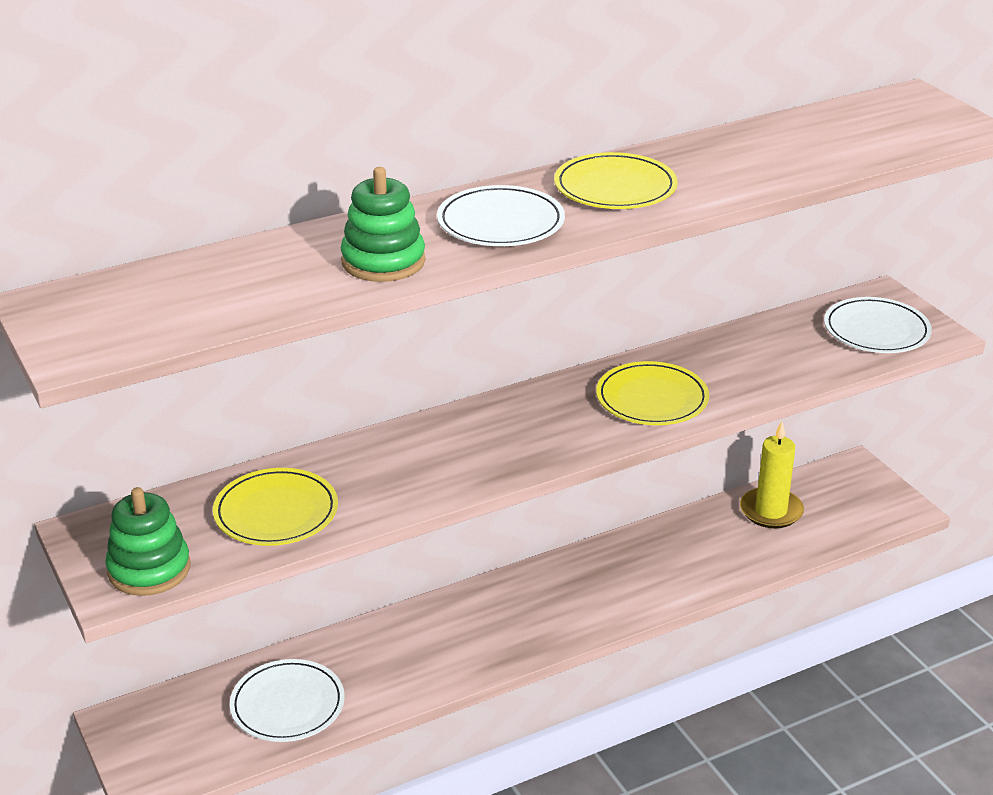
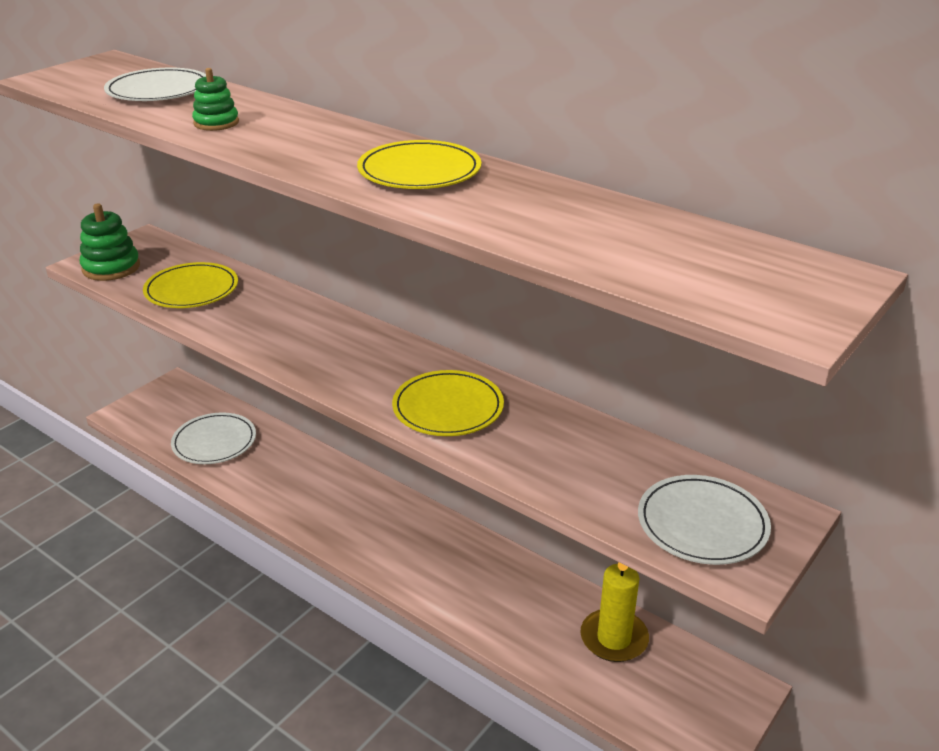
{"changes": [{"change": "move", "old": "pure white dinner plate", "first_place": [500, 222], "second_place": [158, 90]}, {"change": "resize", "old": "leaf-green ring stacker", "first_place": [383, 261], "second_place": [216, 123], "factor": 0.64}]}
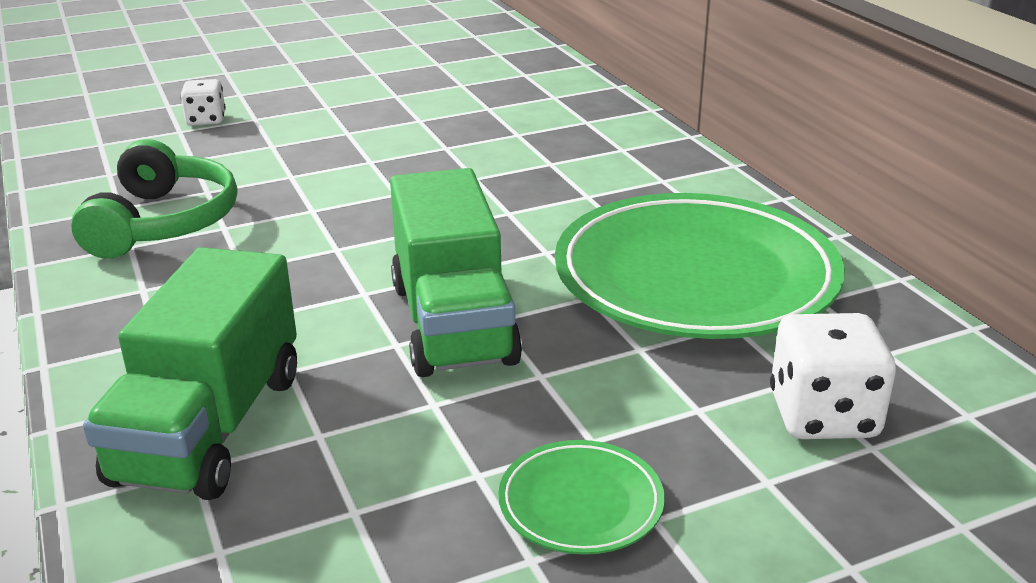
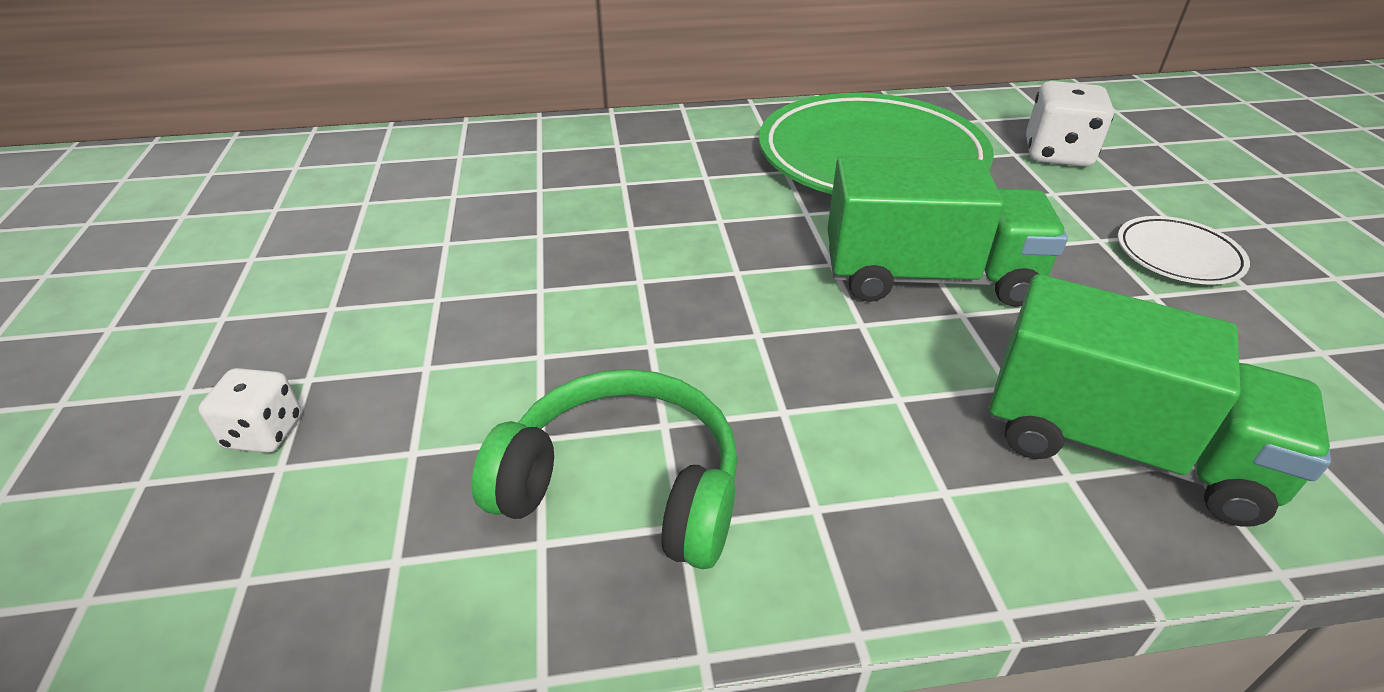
{"changes": [{"change": "recolor", "old": "leaf-green dinner plate", "new": "pure white dinner plate", "first_place": [580, 503], "second_place": [1178, 256]}]}
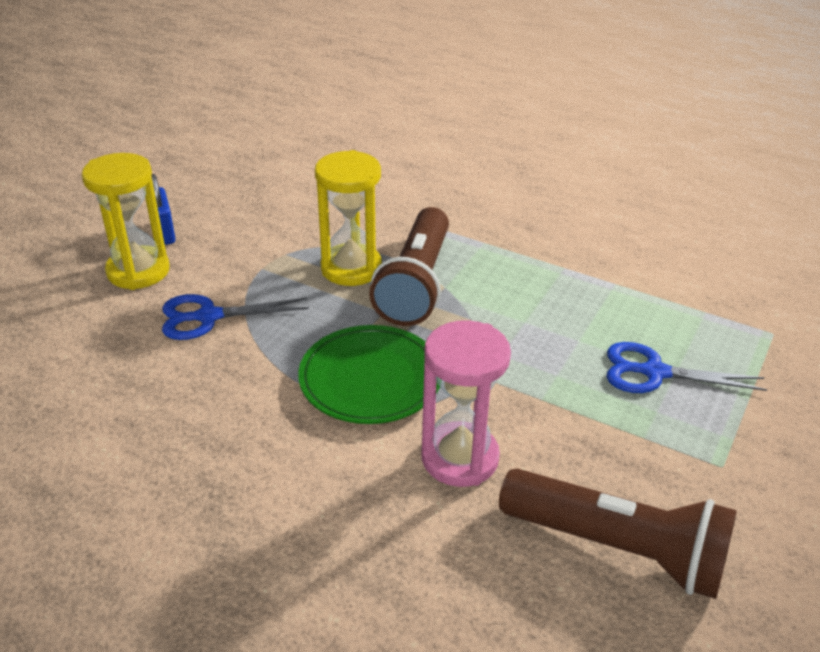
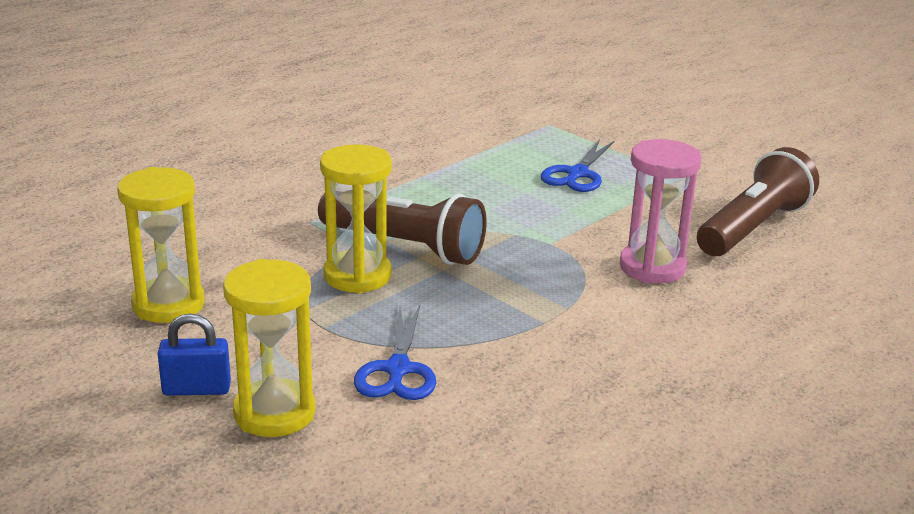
{"changes": [{"change": "delete", "old": "leaf-green dinner plate", "first_place": [370, 379]}, {"change": "insert", "new": "golden hourglass", "second_place": [168, 304]}]}
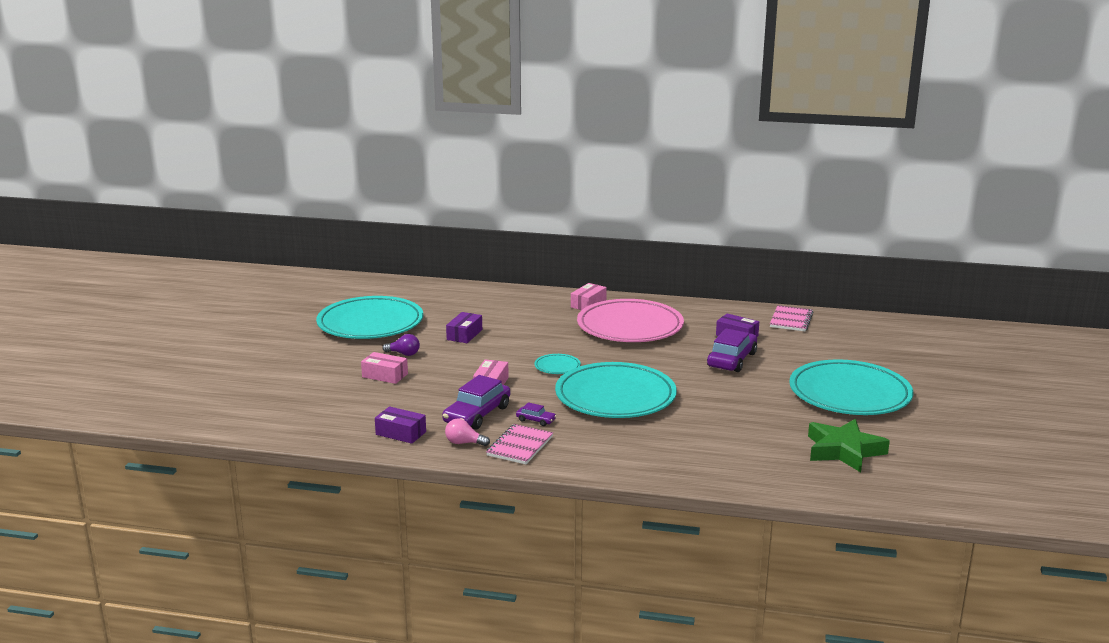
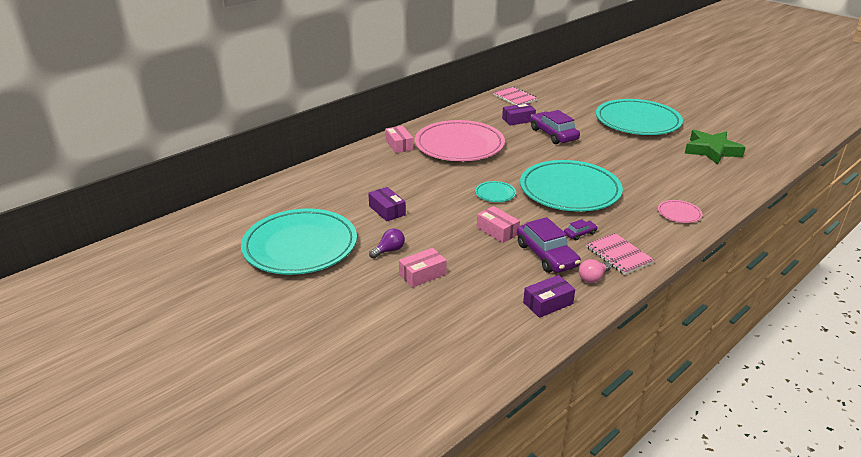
{"changes": [{"change": "insert", "new": "rosy dinner plate", "second_place": [679, 213]}]}
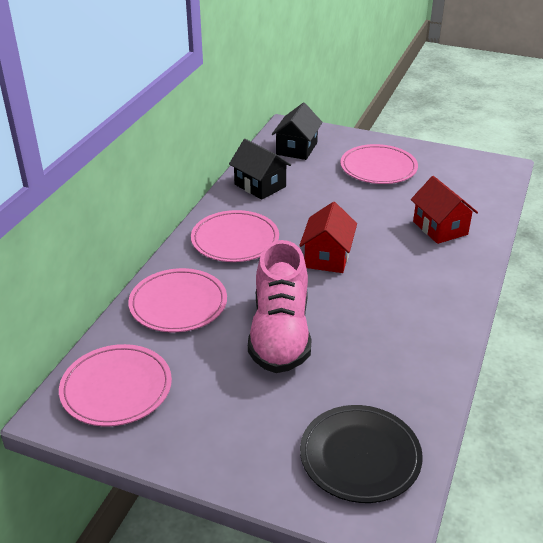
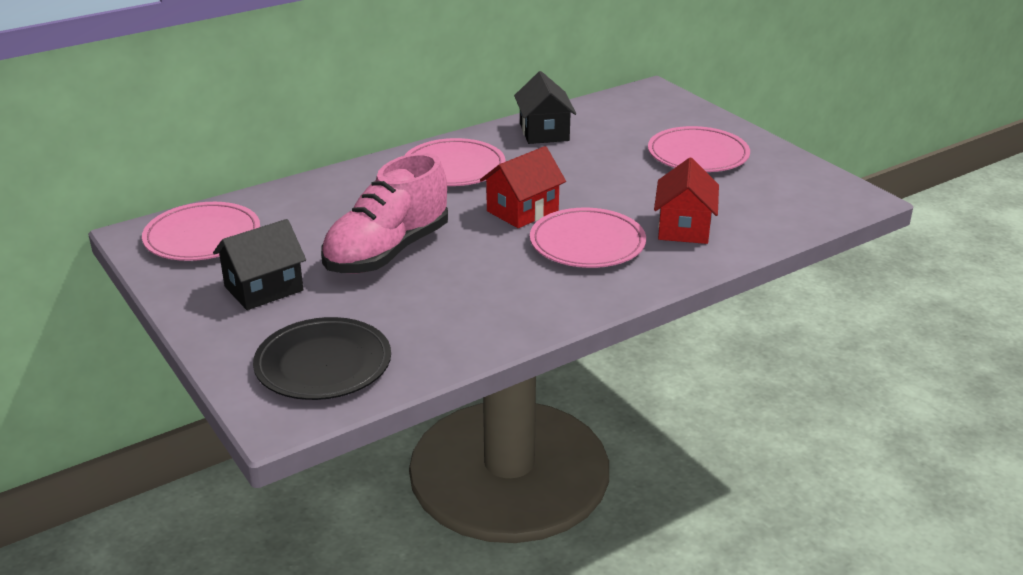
{"changes": [{"change": "move", "old": "rosy dinner plate", "first_place": [178, 304], "second_place": [587, 243]}, {"change": "move", "old": "ebony cottage", "first_place": [296, 148], "second_place": [264, 288]}]}
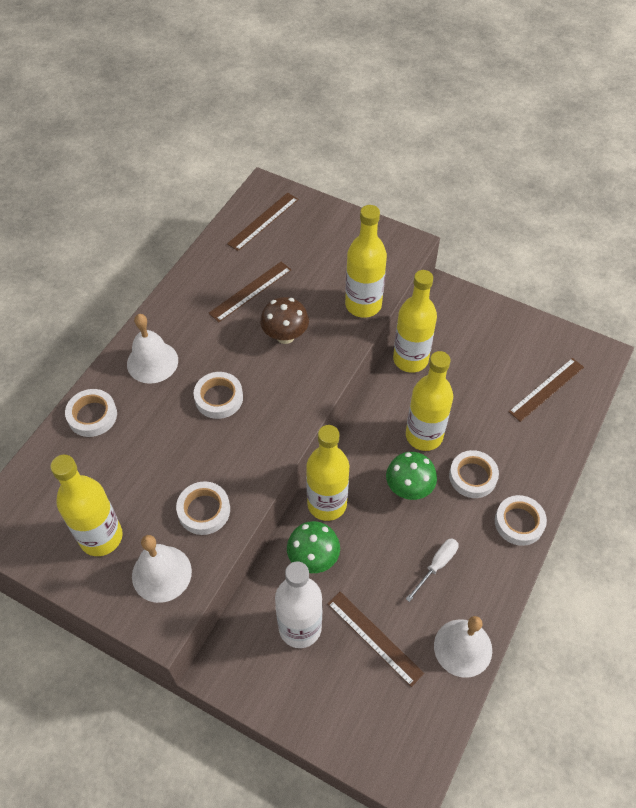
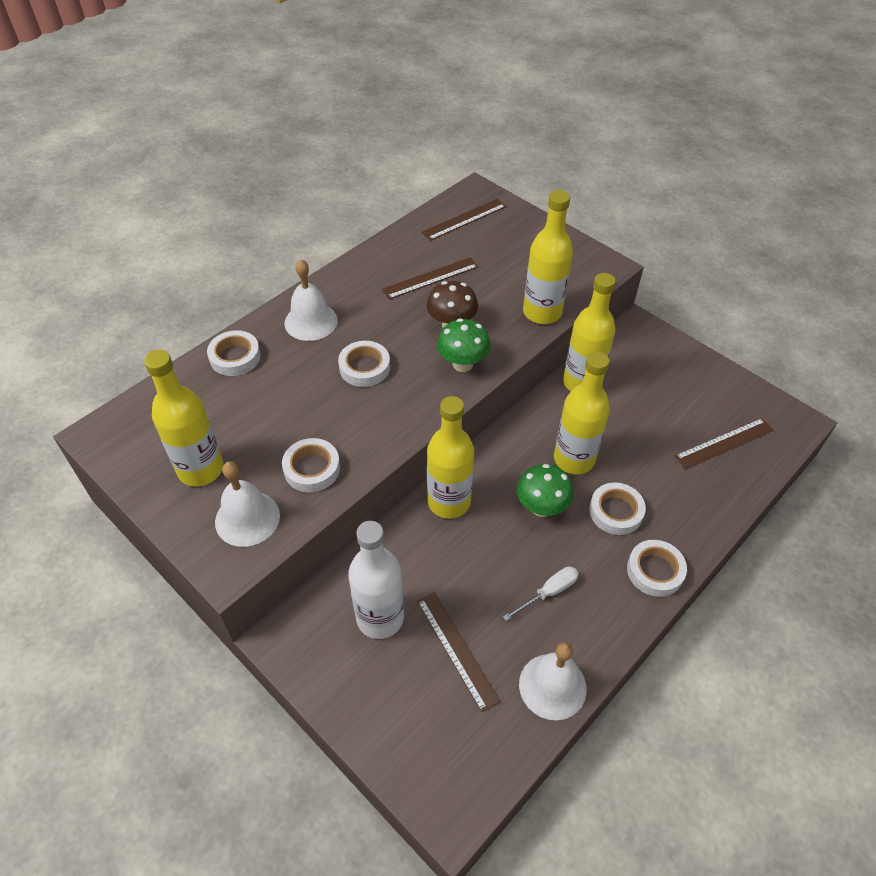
{"changes": [{"change": "move", "old": "leaf-green fungus", "first_place": [313, 558], "second_place": [462, 364]}]}
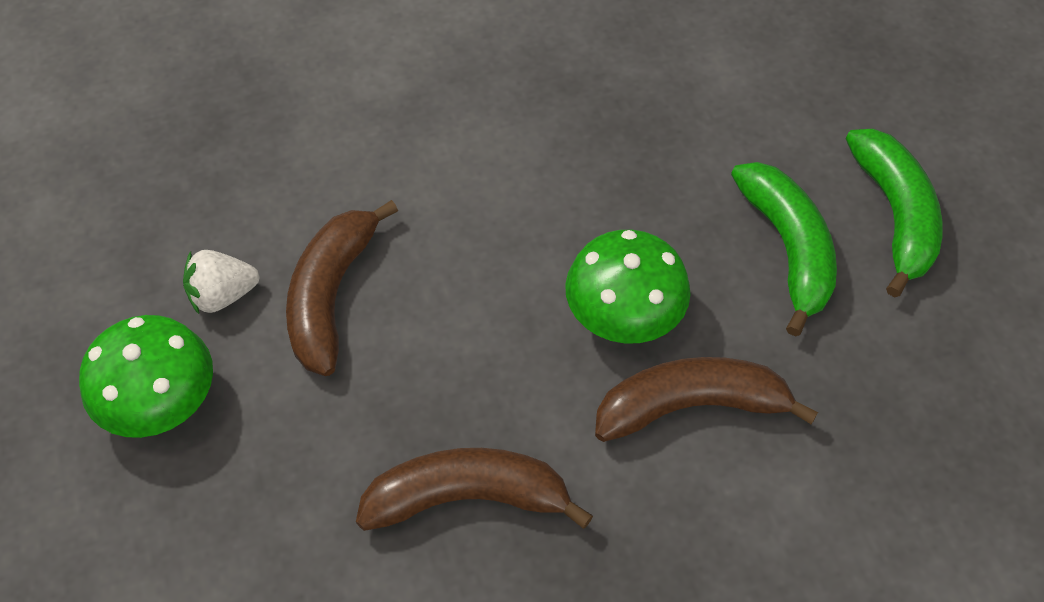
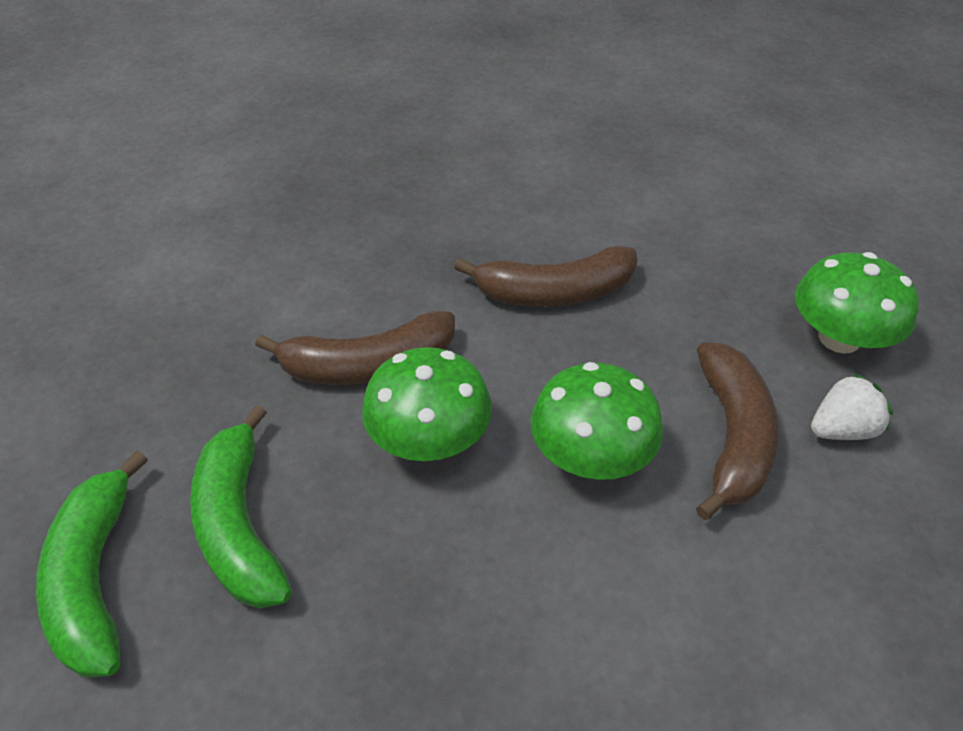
{"changes": [{"change": "insert", "new": "leaf-green fungus", "second_place": [591, 455]}]}
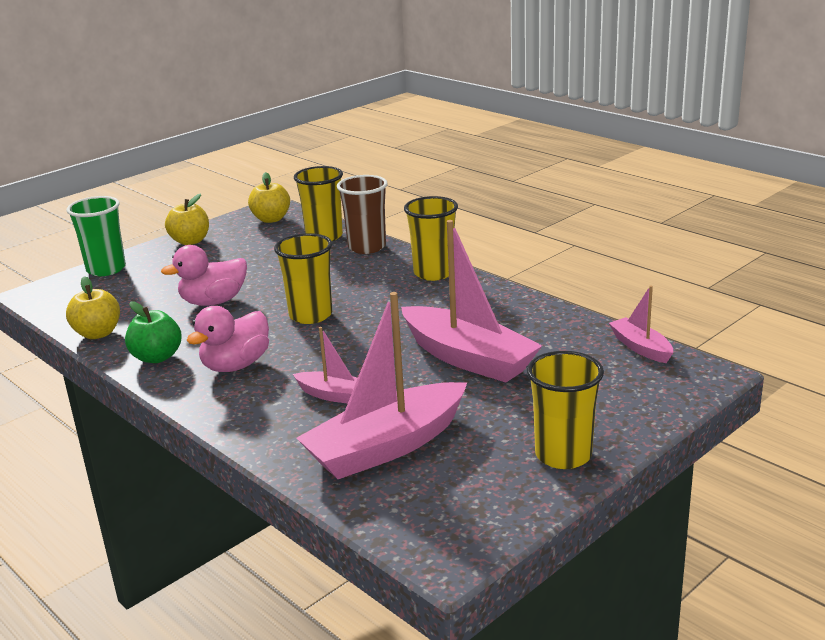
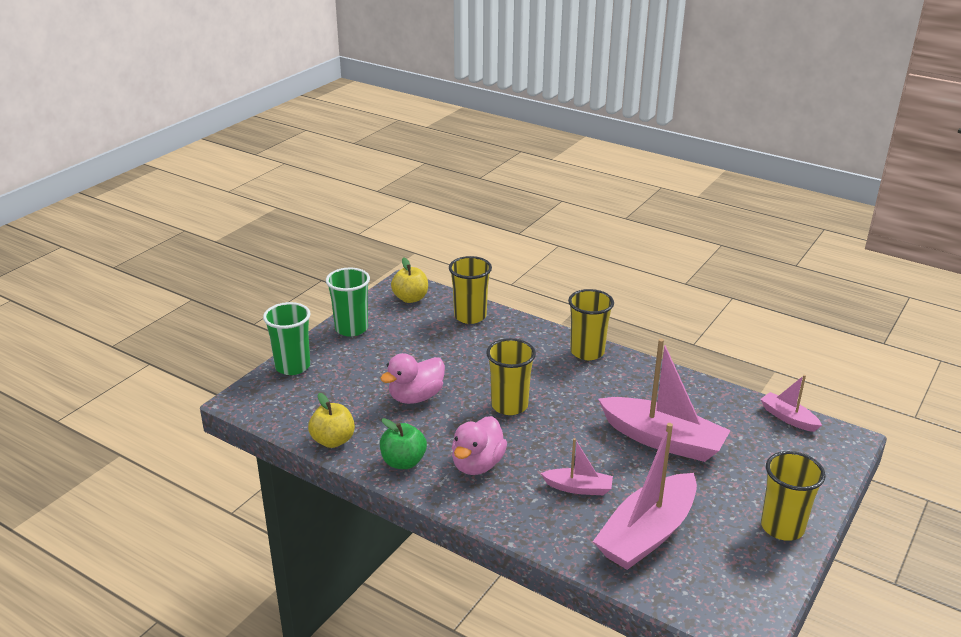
{"changes": [{"change": "delete", "old": "dark brown beaker", "first_place": [367, 247]}, {"change": "replace", "old": "golden apple", "new": "leaf-green beaker", "first_place": [190, 241], "second_place": [351, 328]}]}
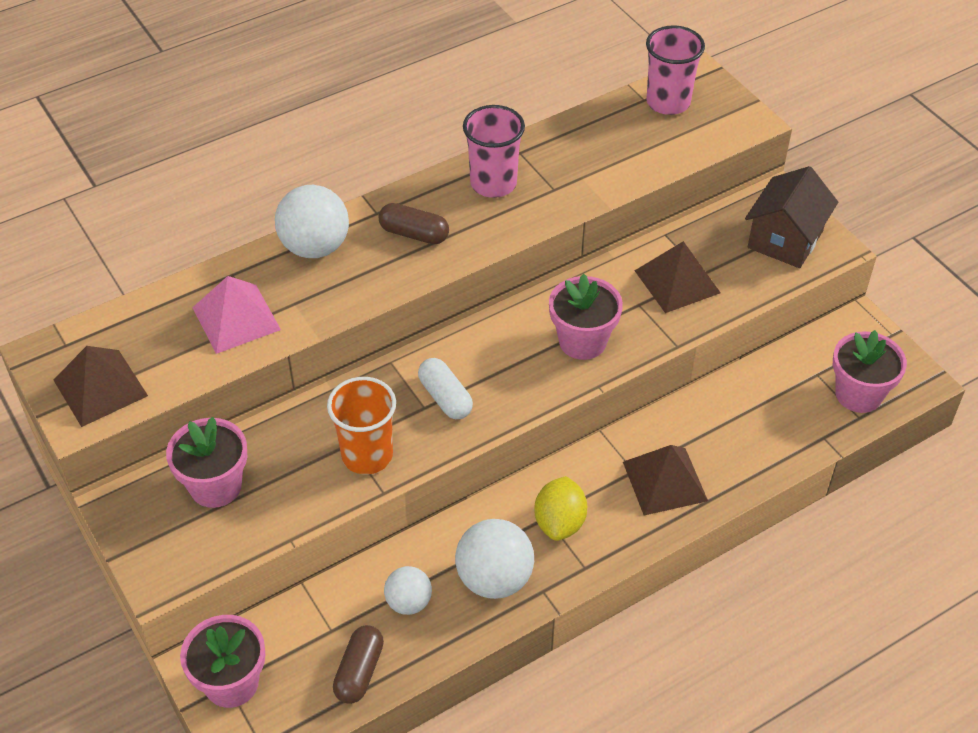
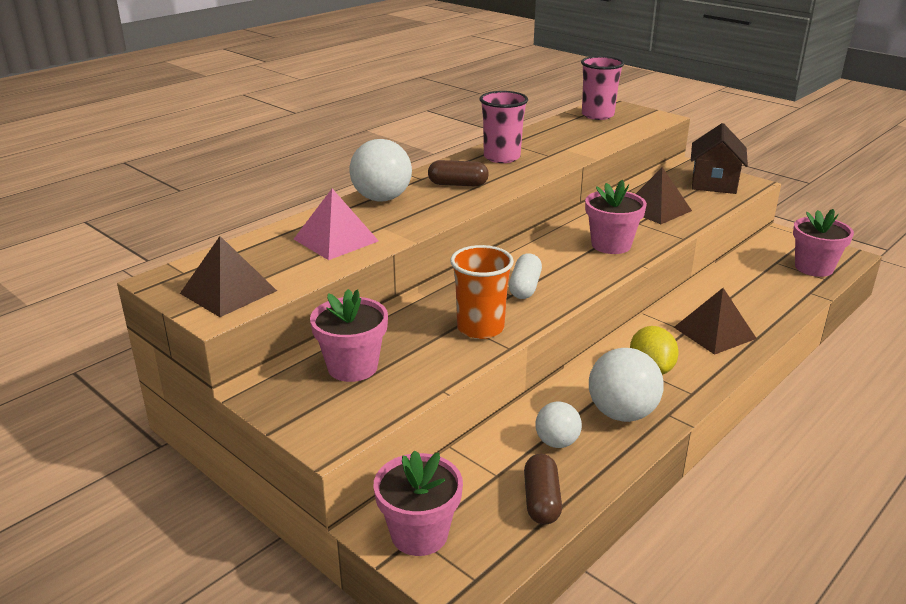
{"changes": [{"change": "rotate", "old": "pure white pill", "first_place": [445, 398], "second_place": [525, 287], "degrees": 60}]}
